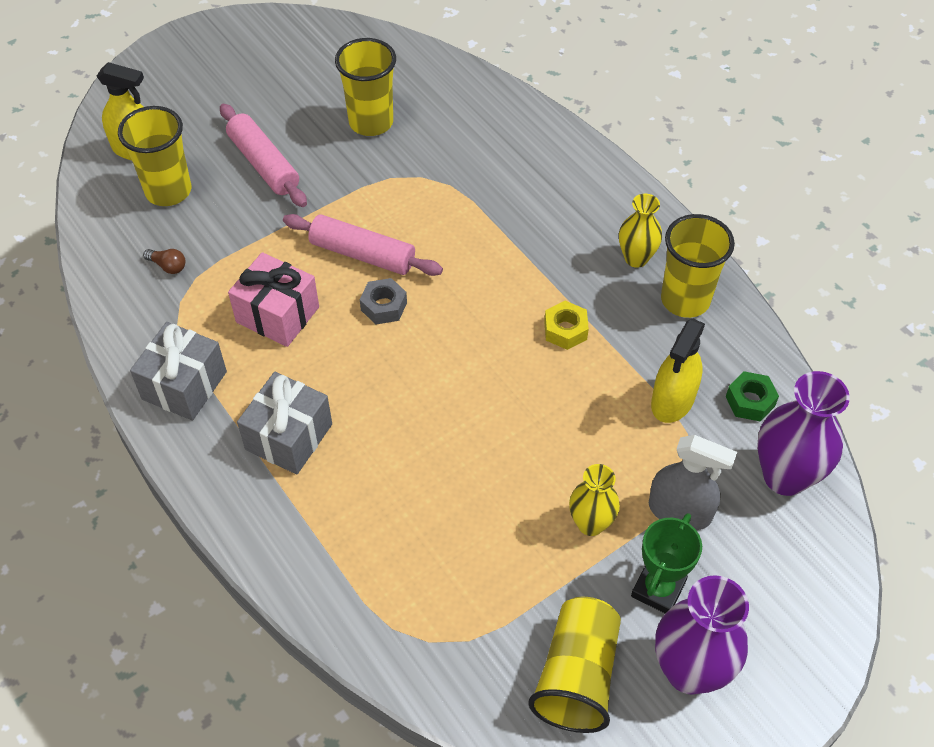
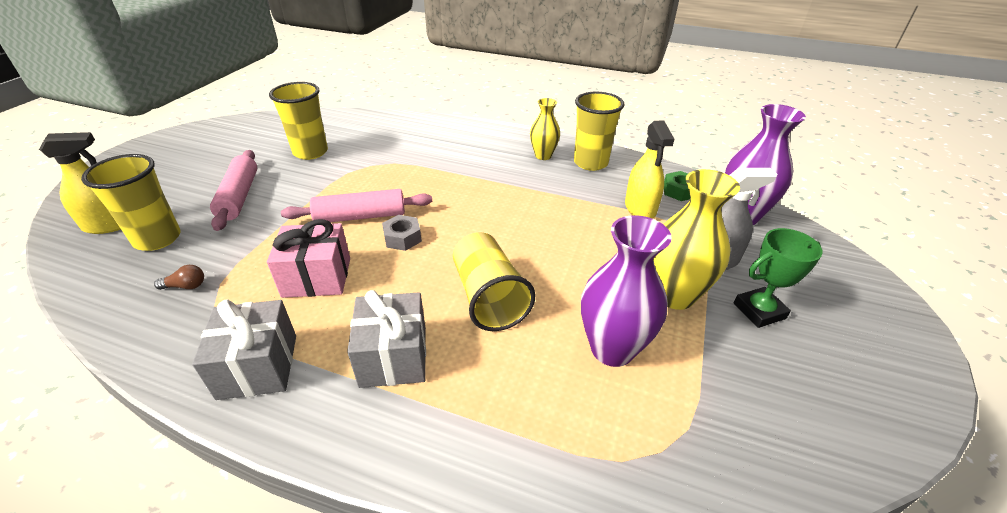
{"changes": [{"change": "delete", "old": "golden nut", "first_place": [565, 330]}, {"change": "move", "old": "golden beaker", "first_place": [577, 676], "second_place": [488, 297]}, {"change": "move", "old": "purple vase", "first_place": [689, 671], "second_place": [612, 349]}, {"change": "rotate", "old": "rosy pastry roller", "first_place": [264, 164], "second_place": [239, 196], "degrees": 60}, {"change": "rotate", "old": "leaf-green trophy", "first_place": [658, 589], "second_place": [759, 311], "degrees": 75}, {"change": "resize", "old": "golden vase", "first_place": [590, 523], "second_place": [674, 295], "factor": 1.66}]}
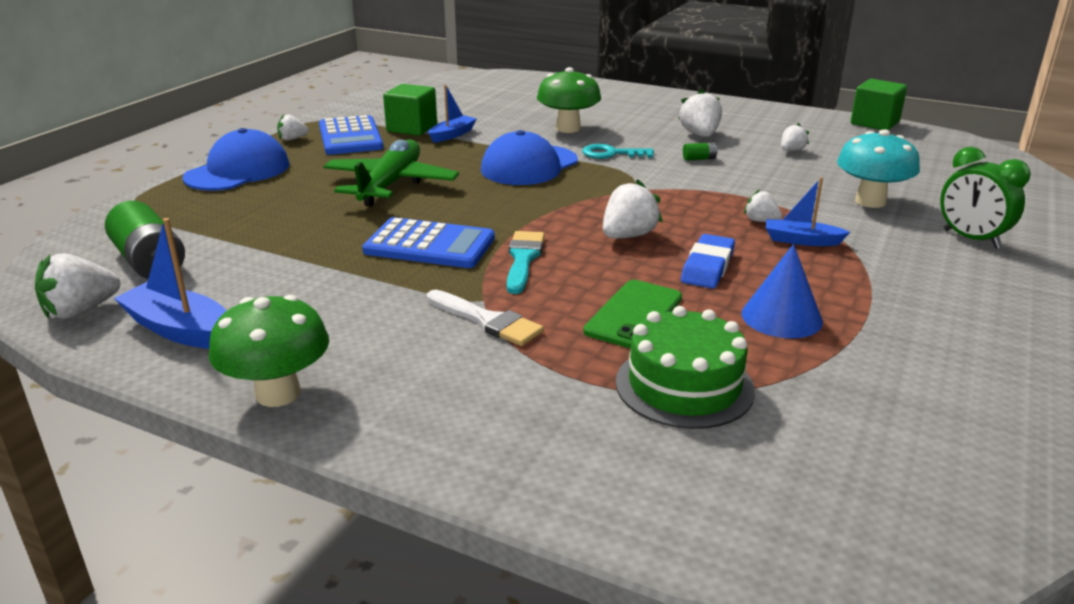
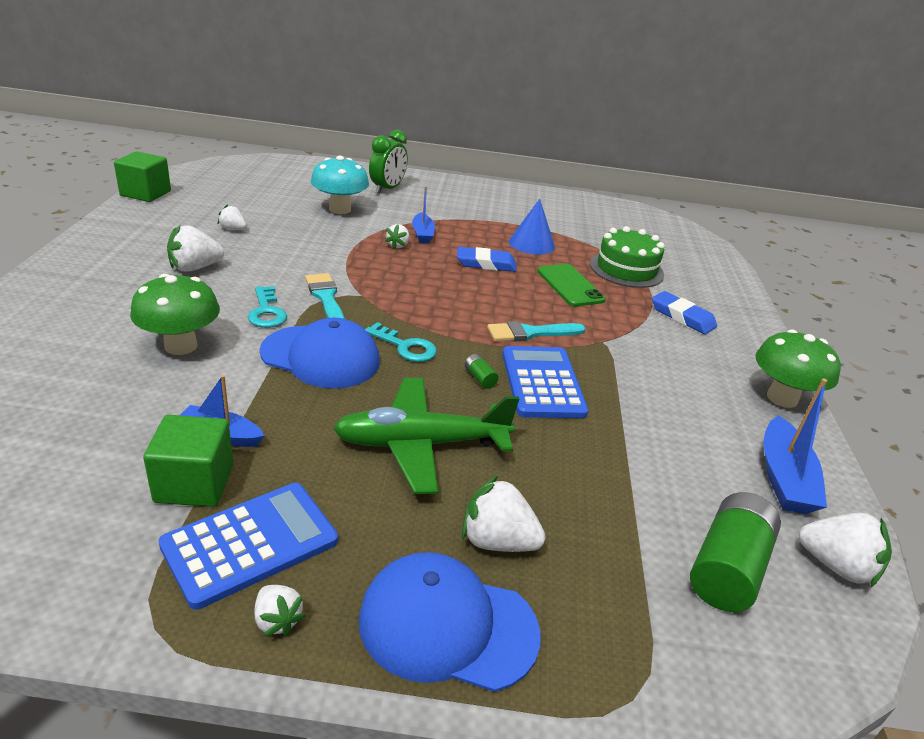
{"changes": [{"change": "delete", "old": "pure white paint brush", "first_place": [487, 321]}, {"change": "insert", "new": "turquoise paint brush", "second_place": [326, 298]}, {"change": "insert", "new": "turquoise key", "second_place": [405, 347]}, {"change": "insert", "new": "cobalt pencil eraser", "second_place": [682, 317]}, {"change": "move", "old": "pure white toy strawberry", "first_place": [628, 236], "second_place": [497, 541]}, {"change": "move", "old": "leaf-green power cell", "first_place": [699, 159], "second_place": [479, 378]}, {"change": "rotate", "old": "leaf-green phone", "first_place": [634, 314], "second_place": [570, 285], "degrees": 60}]}
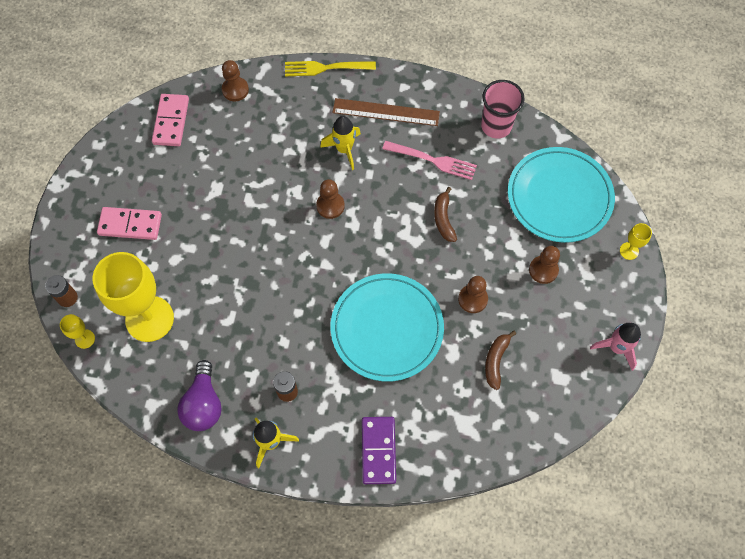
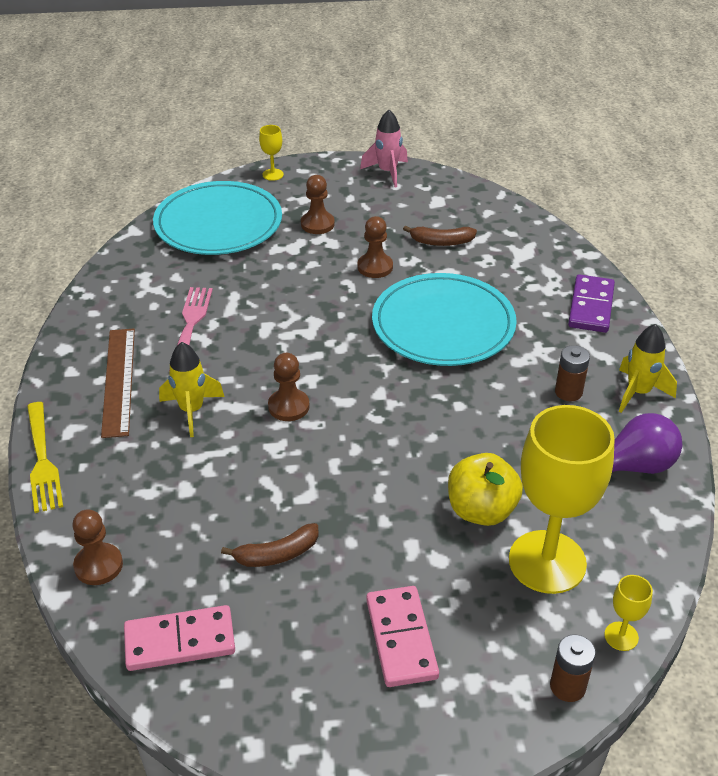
{"changes": [{"change": "delete", "old": "rosy beaker", "first_place": [496, 126]}, {"change": "insert", "new": "golden apple", "second_place": [481, 510]}, {"change": "move", "old": "dark brown banana fruit", "first_place": [443, 219], "second_place": [277, 554]}, {"change": "rotate", "old": "purple domino", "first_place": [378, 450], "second_place": [591, 306], "degrees": -60}]}
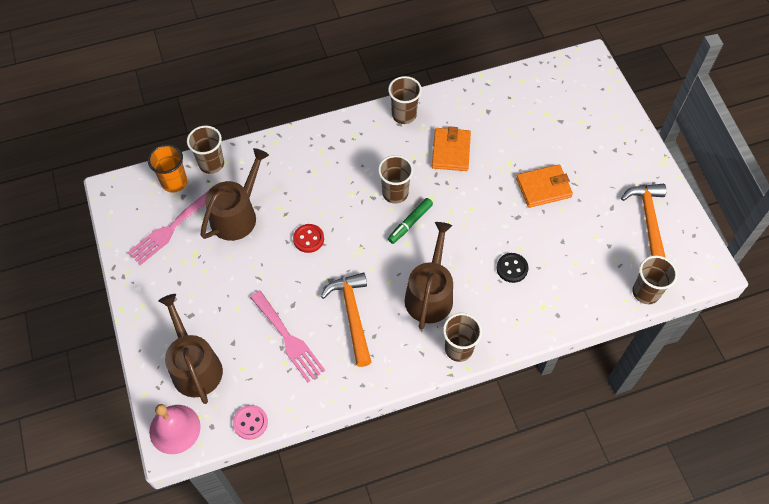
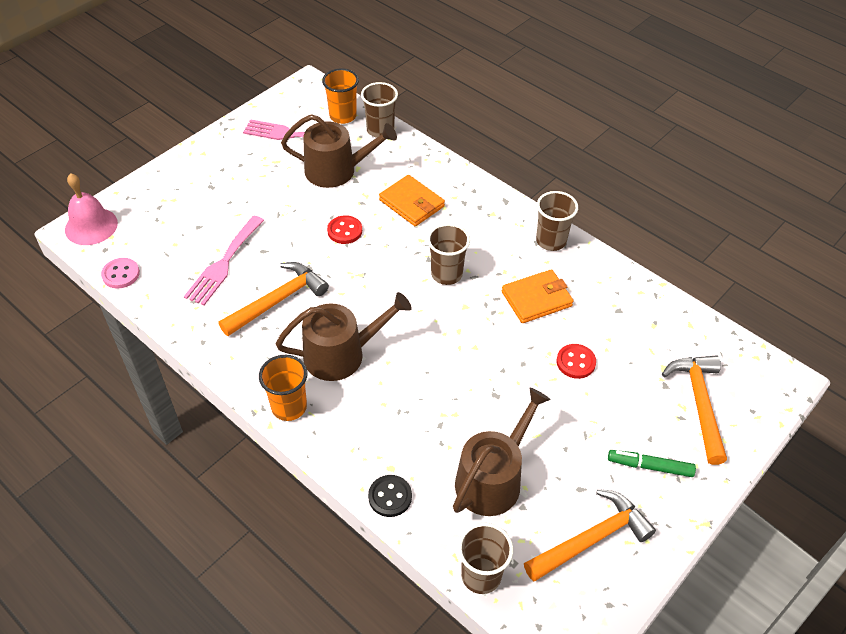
{"changes": [{"change": "insert", "new": "scarlet shirt button", "second_place": [575, 362]}, {"change": "insert", "new": "orange hammer", "second_place": [699, 403]}, {"change": "move", "old": "dark brown watering pot", "first_place": [194, 366], "second_place": [493, 478]}, {"change": "move", "old": "leaf-green marker", "first_place": [410, 223], "second_place": [650, 466]}, {"change": "move", "old": "ebony shirt button", "first_place": [512, 268], "second_place": [390, 497]}, {"change": "move", "old": "orange billfold", "first_place": [543, 188], "second_place": [411, 203]}, {"change": "recolor", "old": "dark brown beaker", "new": "orange beaker", "first_place": [458, 349], "second_place": [289, 407]}]}
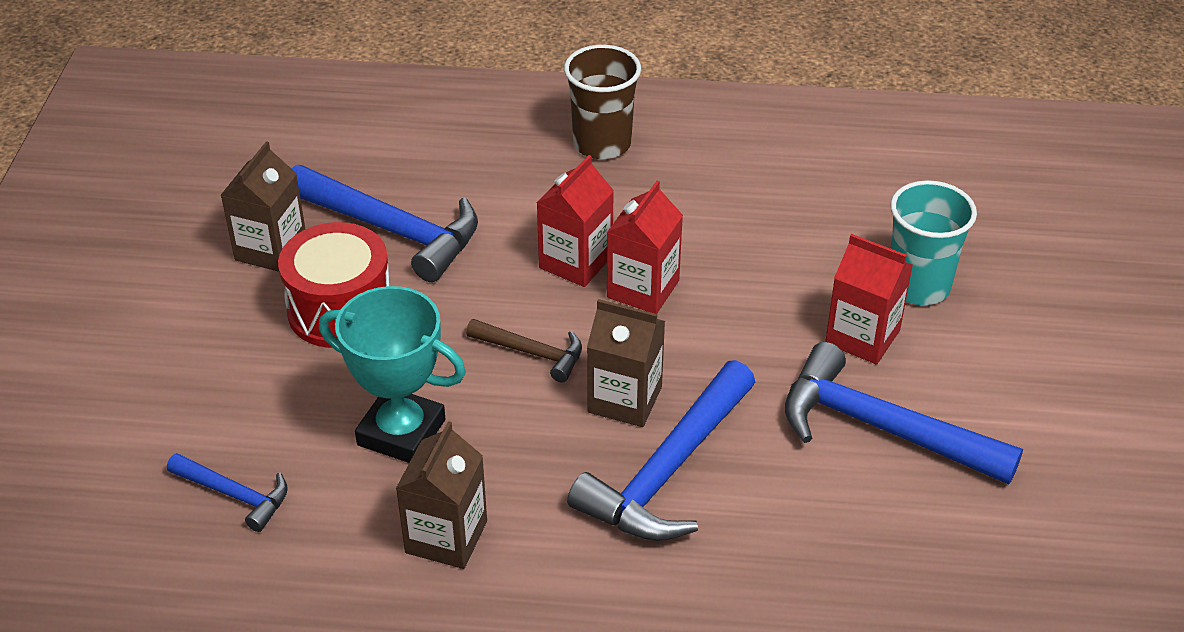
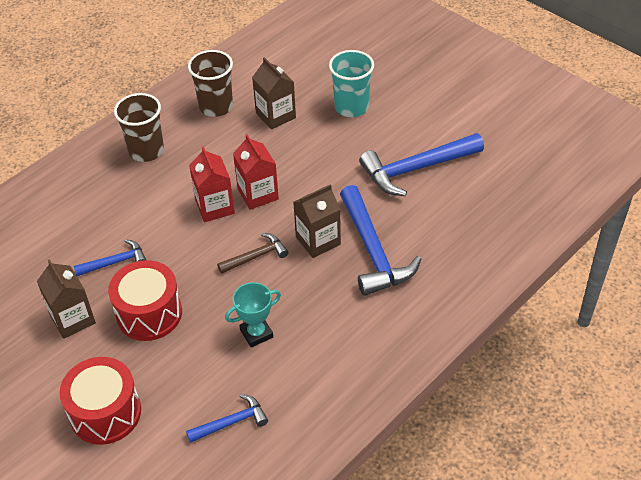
{"changes": [{"change": "delete", "old": "scarlet carton", "first_place": [862, 337]}, {"change": "insert", "new": "scarlet snare drum", "second_place": [105, 413]}, {"change": "insert", "new": "dark brown beaker", "second_place": [216, 106]}, {"change": "move", "old": "dark brown carton", "first_place": [446, 537], "second_place": [275, 115]}, {"change": "resize", "old": "cobalt hammer", "first_place": [393, 230], "second_place": [115, 262], "factor": 0.53}, {"change": "resize", "old": "turquoise trophy", "first_place": [401, 432], "second_place": [256, 333], "factor": 0.65}]}
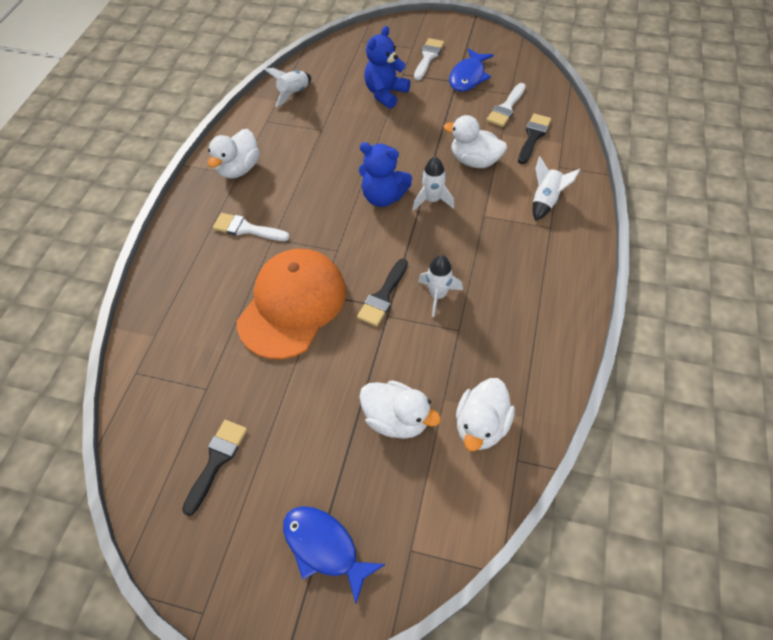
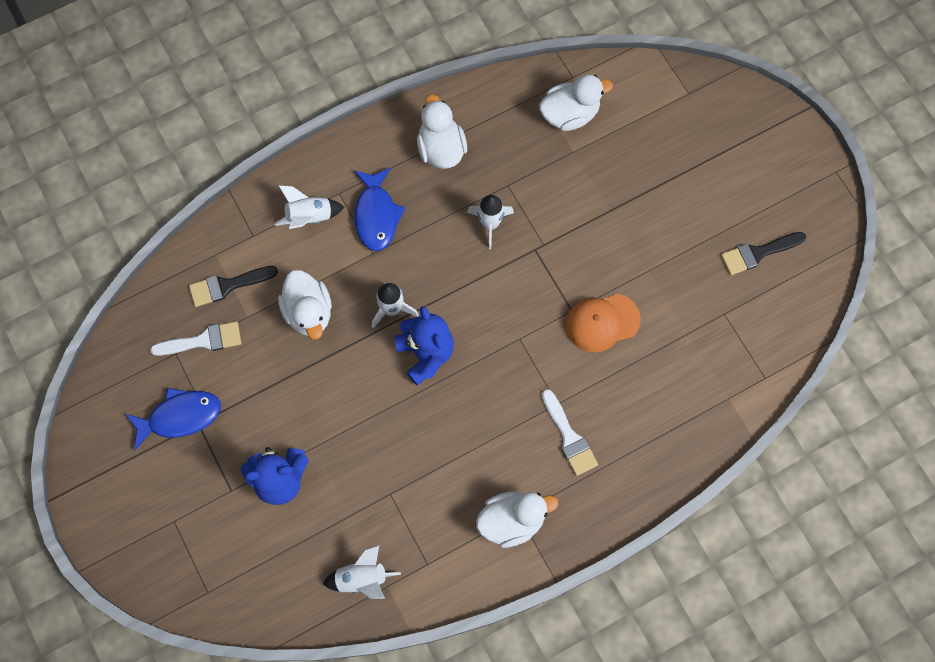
{"changes": [{"change": "delete", "old": "ebony paint brush", "first_place": [383, 296]}, {"change": "delete", "old": "pure white paint brush", "first_place": [428, 57]}, {"change": "move", "old": "cobalt fish figure", "first_place": [324, 547], "second_place": [376, 215]}, {"change": "move", "old": "pure white duck", "first_place": [396, 419], "second_place": [441, 149]}, {"change": "resize", "old": "orange baseball cap", "first_place": [292, 305], "second_place": [602, 322], "factor": 0.57}]}
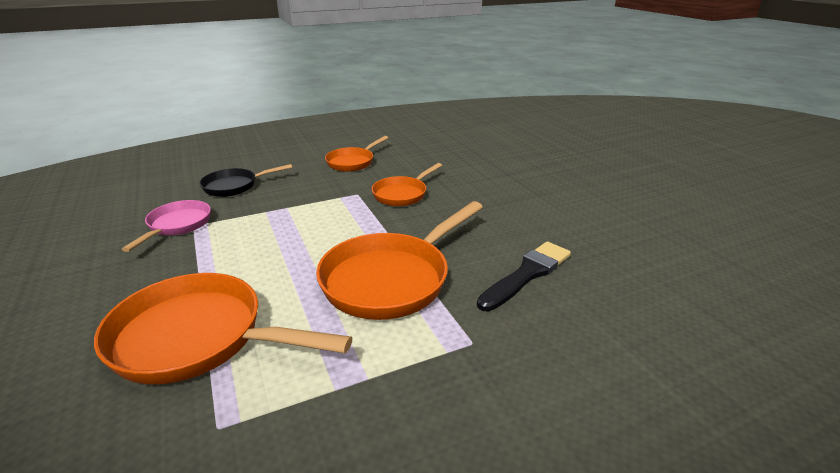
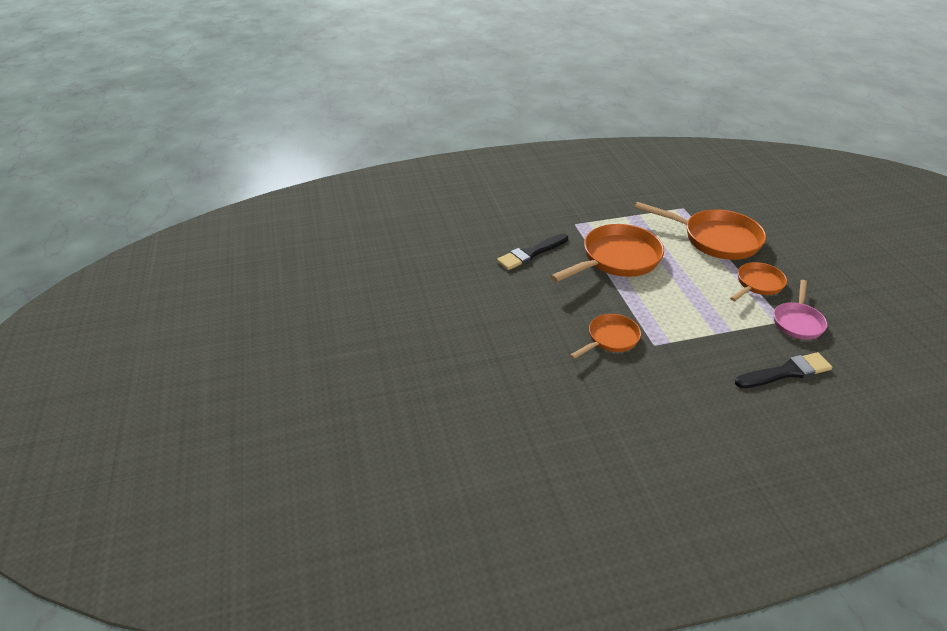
{"changes": [{"change": "move", "old": "orange skillet", "first_place": [352, 162], "second_place": [757, 284]}, {"change": "replace", "old": "ebony skillet", "new": "ebony paint brush", "first_place": [234, 186], "second_place": [786, 372]}]}
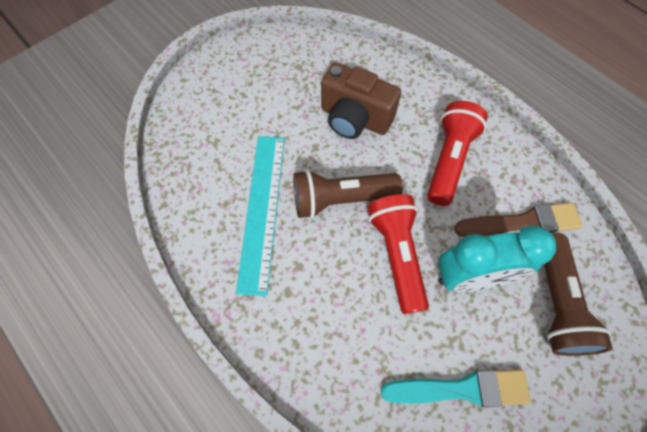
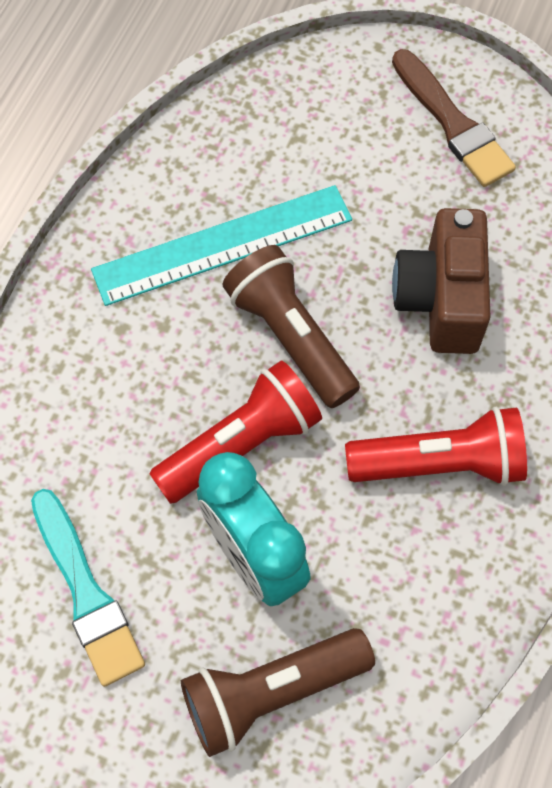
{"changes": [{"change": "move", "old": "dark brown paint brush", "first_place": [522, 222], "second_place": [452, 123]}]}
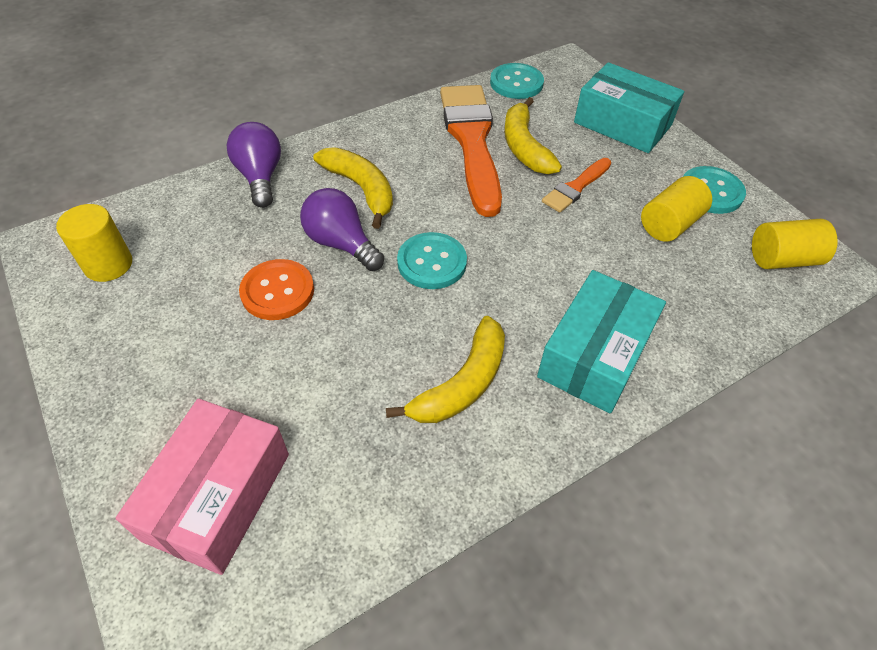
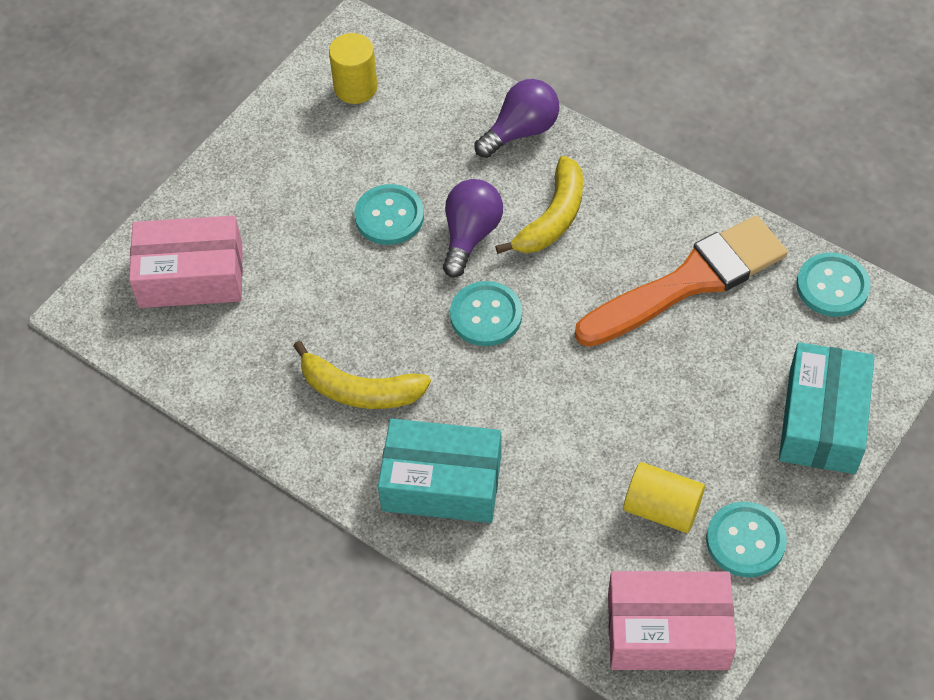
{"changes": [{"change": "delete", "old": "golden banana fruit", "first_place": [524, 146]}, {"change": "delete", "old": "orange paint brush", "first_place": [576, 187]}, {"change": "replace", "old": "golden solid cylinder", "new": "rosy package", "first_place": [782, 259], "second_place": [668, 631]}, {"change": "recolor", "old": "orange shirt button", "new": "turquoise shirt button", "first_place": [277, 291], "second_place": [389, 216]}]}
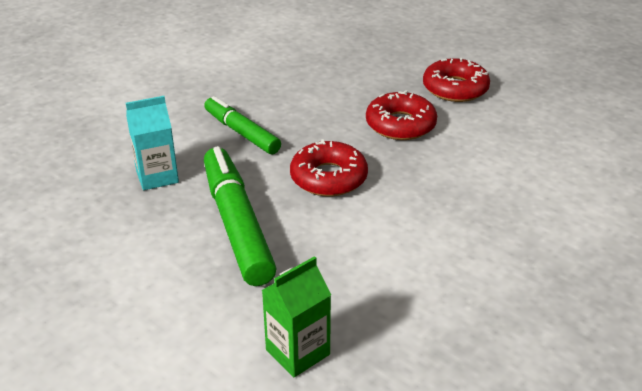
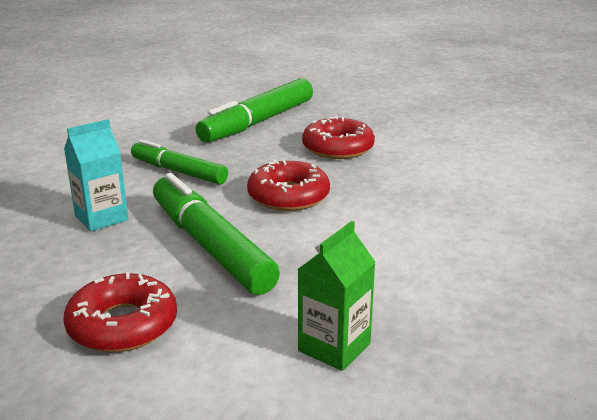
{"changes": [{"change": "insert", "new": "leaf-green marker", "second_place": [258, 122]}, {"change": "move", "old": "scarlet glazed donut", "first_place": [455, 88], "second_place": [122, 325]}]}
